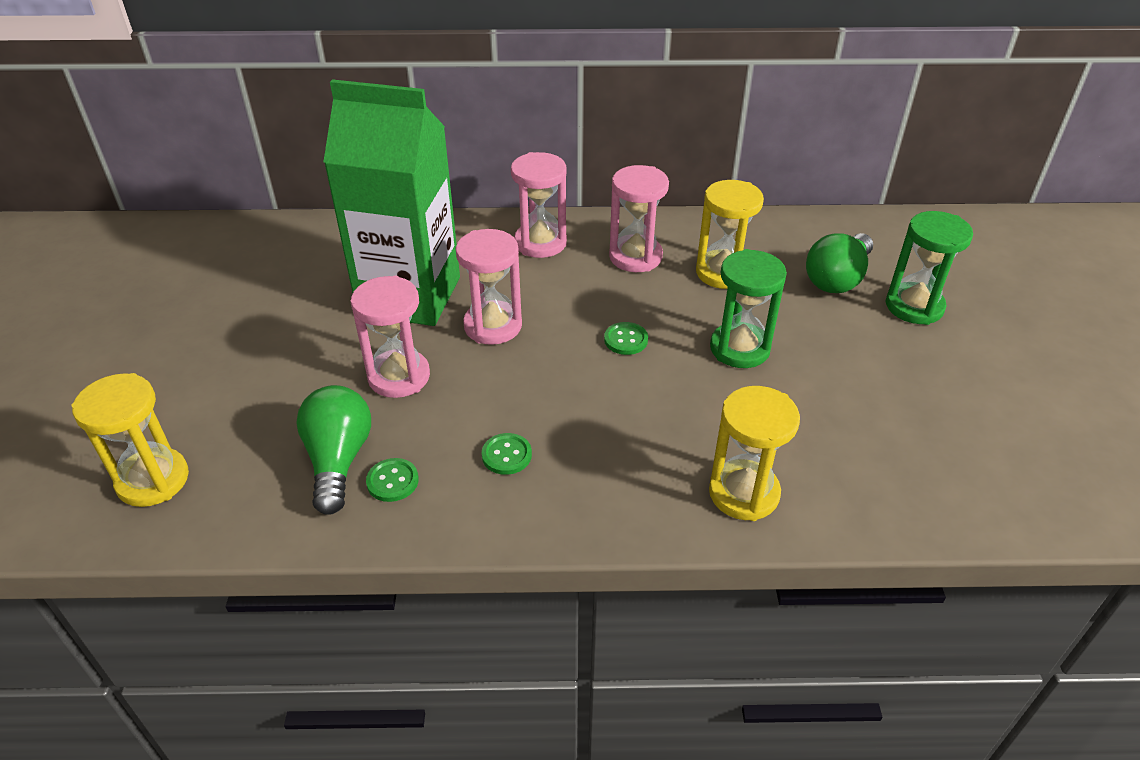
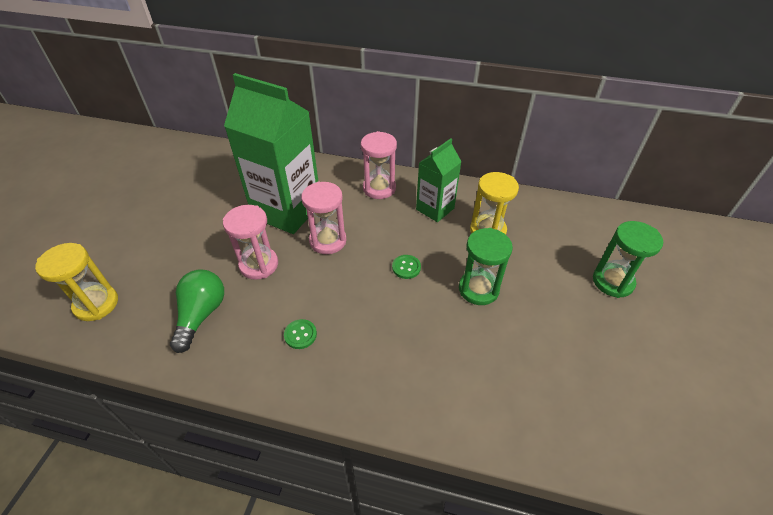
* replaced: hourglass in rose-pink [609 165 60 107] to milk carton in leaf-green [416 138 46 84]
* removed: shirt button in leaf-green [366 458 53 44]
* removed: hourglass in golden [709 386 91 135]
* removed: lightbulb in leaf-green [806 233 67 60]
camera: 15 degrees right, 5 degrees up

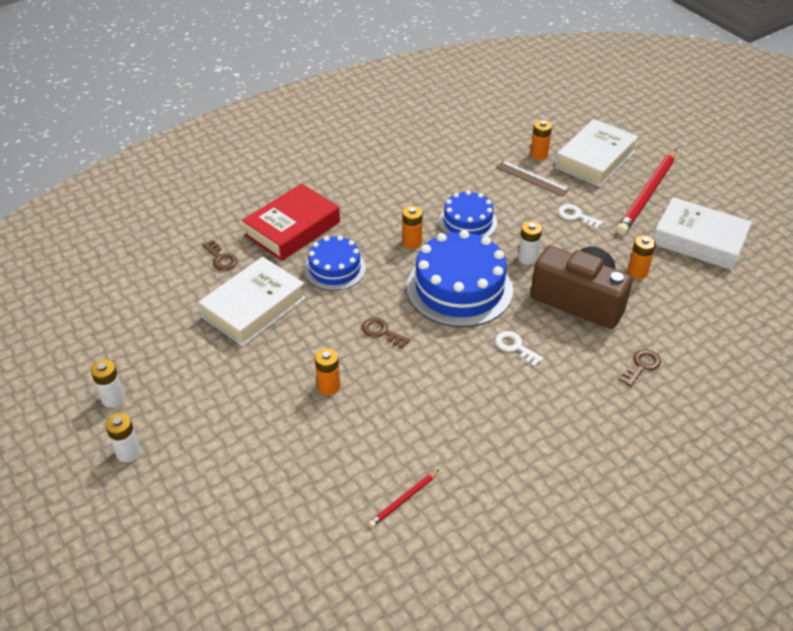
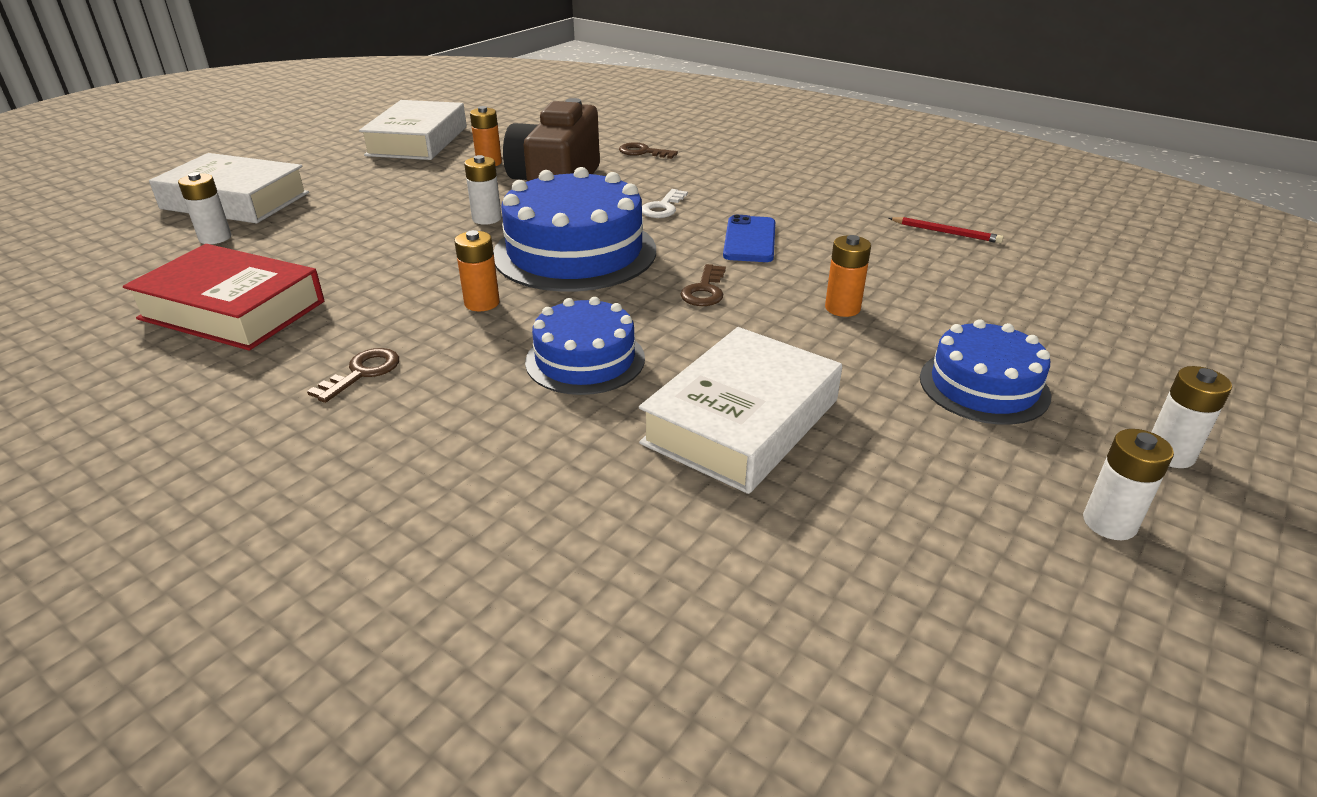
* moved: book in red [242 183 98 78] to [123 244 201 107]
* recoloured: AA battery in orange [530 120 22 40] to AA battery in white [178 172 53 72]
* moved: latchkey in russet [202 240 36 31] to [307 348 92 55]
* turned: book in white [198 257 108 89] = [639 327 203 167] 75 degrees counterclockwise
* added: phone in royal blue [723 215 52 47]
* moved: gateau in royal blue [439 190 58 47] to [920 319 131 106]
* removed: measuring stick in russet [496 161 74 36]
* removed: latchkey in white [558 204 45 25]
* removed: lead pencil in red [616 149 60 86]
camera: 110 degrees left, 10 degrees down

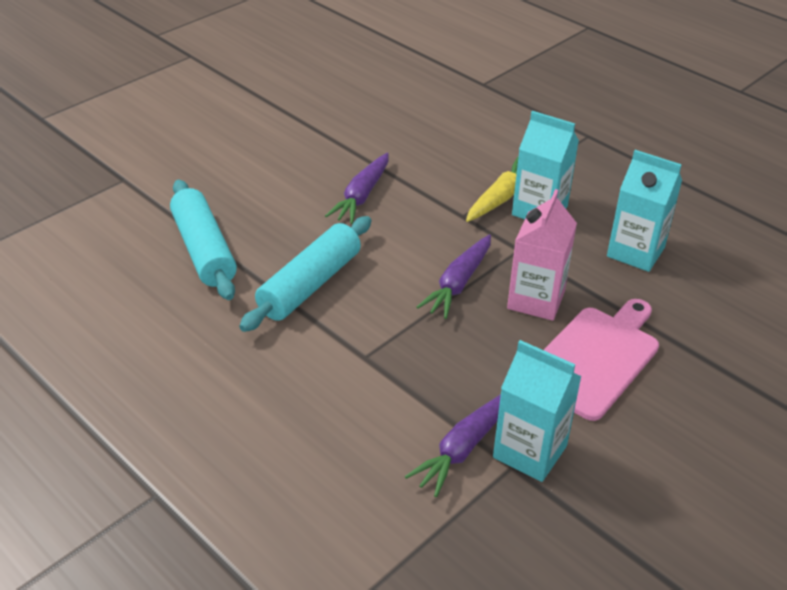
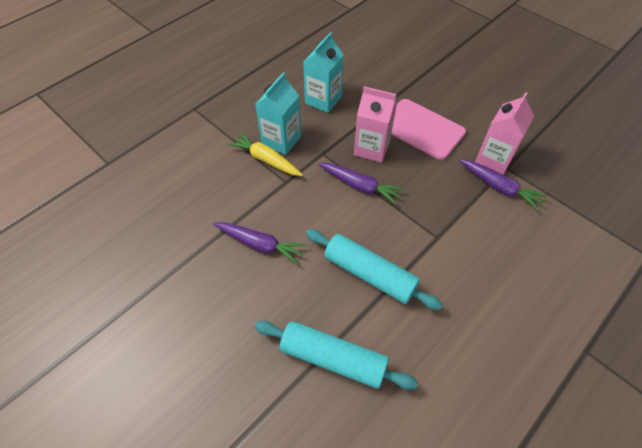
* turned: dough roller in aqua [170 180 67 120] = [255 321 163 69] 45 degrees clockwise
* recoloured: milk carton in aqua [493 340 89 142] to milk carton in rose-pink [475 92 59 83]
camera: 90 degrees left, 15 degrees up

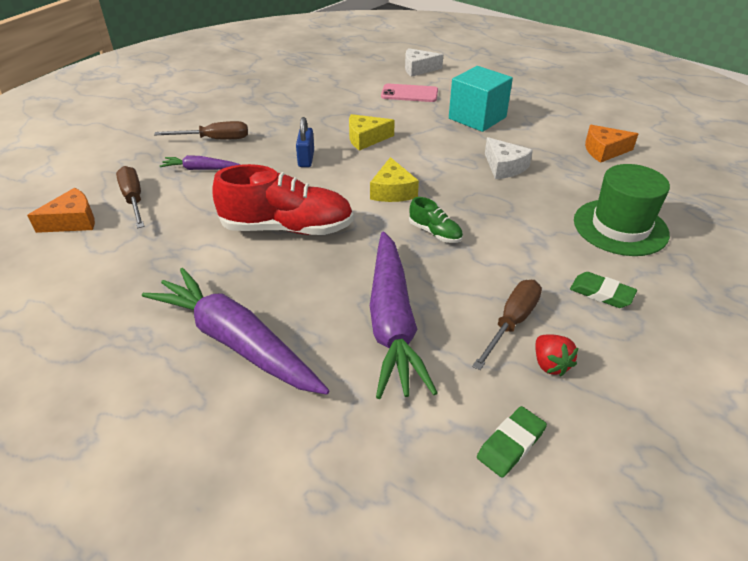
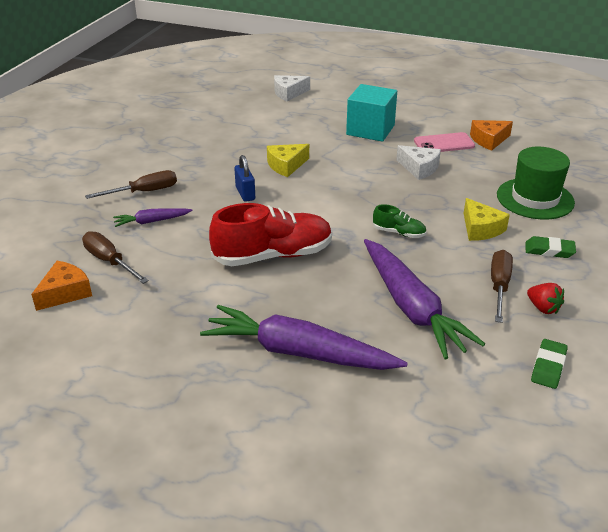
* moved: phone in rose-pink [381 84 57 18] to [414 132 61 20]
* moved: cheese wedge in golden [370 157 49 45] to [464 198 46 43]
camera: 20 degrees left, 5 degrees down

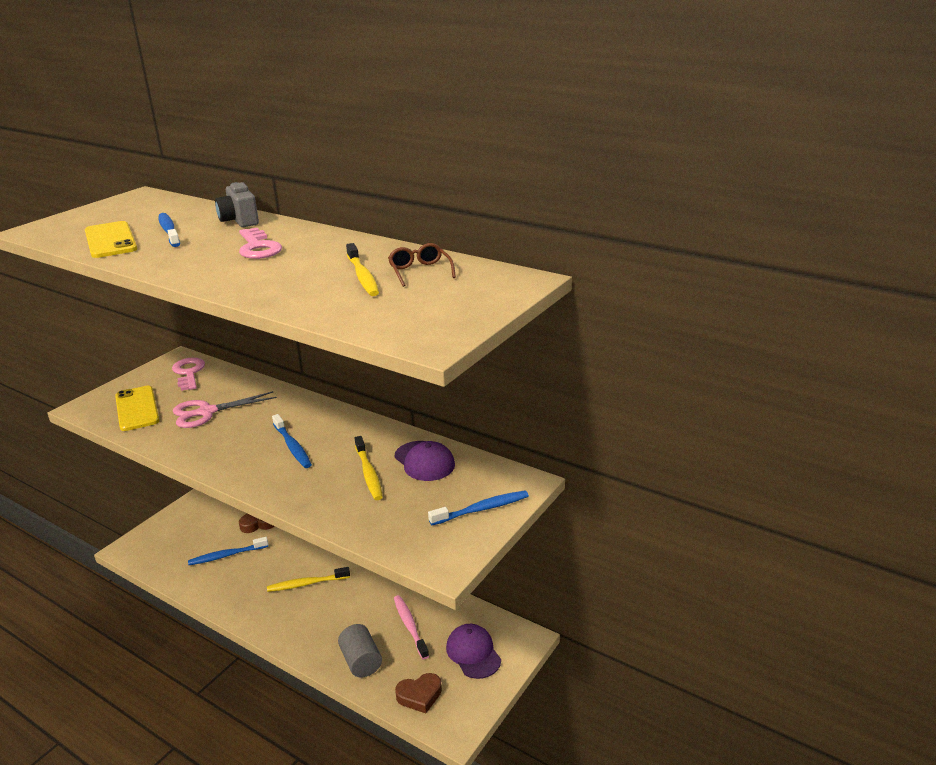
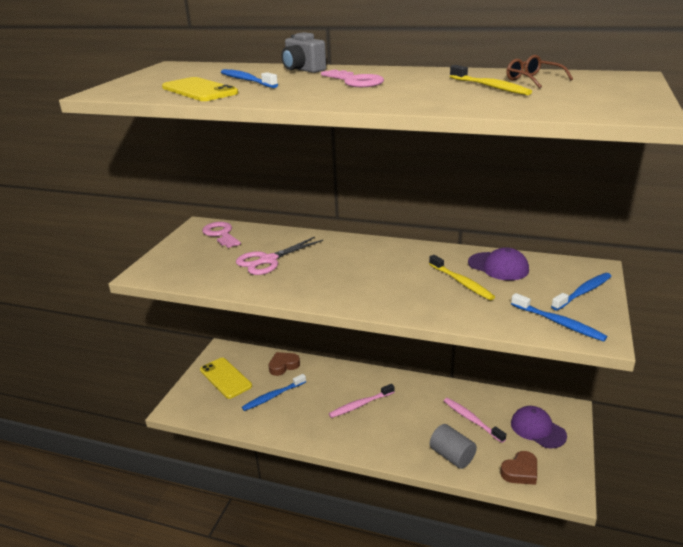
* moved: phone in golden [115 386 44 45] to [200 358 52 41]
* recoloured: dental brush in golden [267 567 83 25] to dental brush in rose-pink [329 384 66 34]
* moved: dental brush in royal blue [272 414 40 54] to [511 293 96 49]
camera: 15 degrees left, 0 degrees up

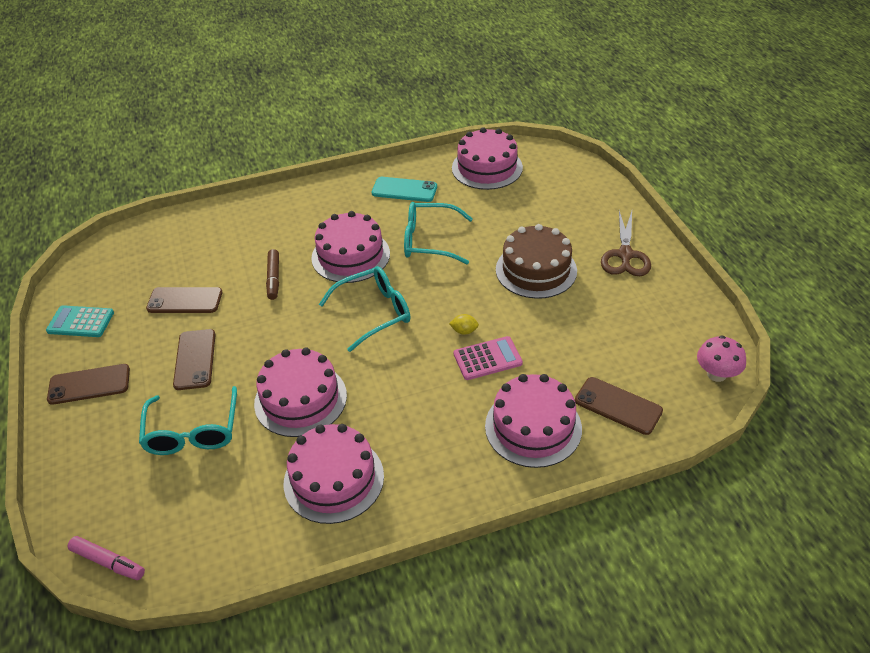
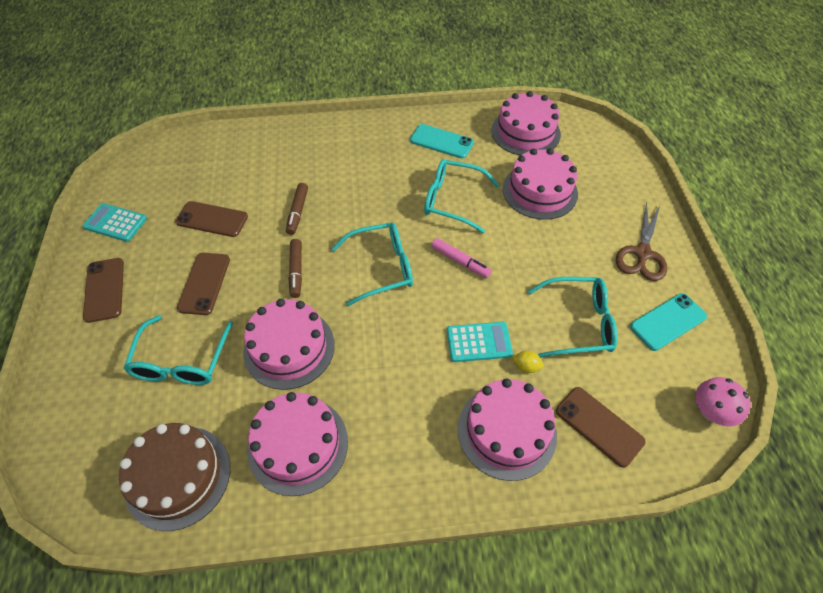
* turned: phone in russet [47 364 83 41] = [83 258 41 65] 75 degrees clockwise
* moved: gateau in russet [496 224 81 75] to [119 423 111 108]
* added: marker pen in russet [289 239 13 59]
* moved: marker pen in rose-pink [68 536 77 44] to [431 238 60 40]
* recoloured: pocket calculator in rose-pink [453 336 70 44] to pocket calculator in aqua [447 322 66 40]
* moved: gateau in rose-pink [311 211 79 72] to [503 148 75 72]
* moved: lemon in golden [449 314 30 21] to [512 351 32 22]
* added: spectacles in aqua [528 277 90 81]
* added: phone in aqua [630 293 77 58]
camera: 10 degrees right, 10 degrees up

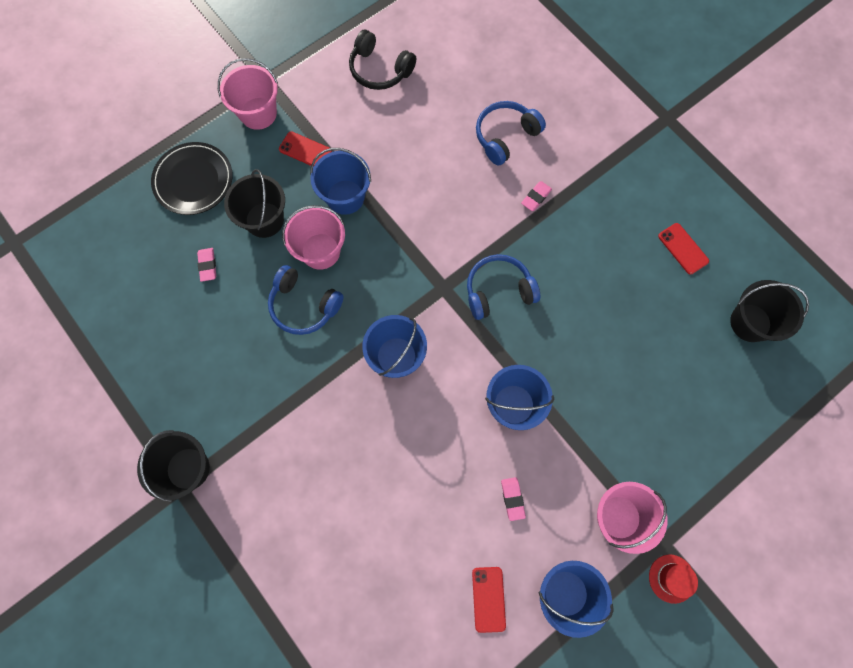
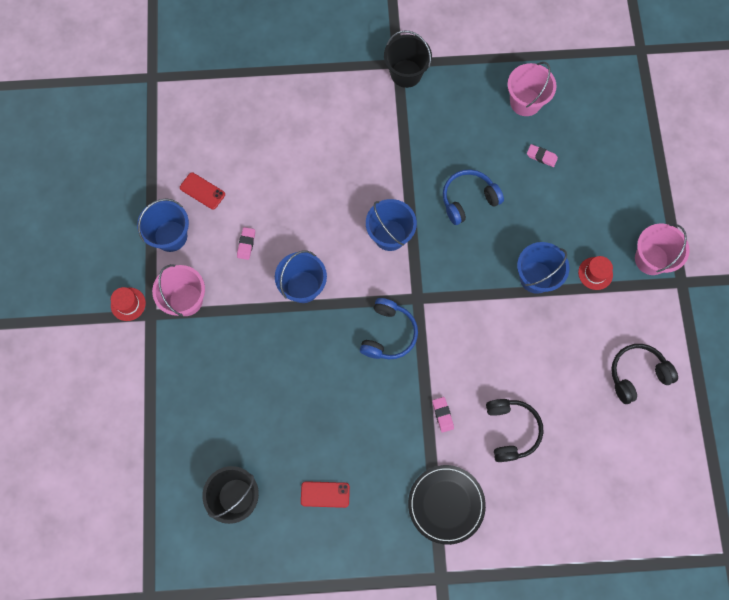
* turned: eraser in rose-pink [501 477 25 44] = [237 227 18 33] 75 degrees clockwise
* moved: plate in jet-black [151 142 82 73] to [408 465 78 80]
* recoloured: over-ear headphones in royal blue [476 101 70 65] to over-ear headphones in jet-black [486 399 57 63]
* moved: pail in rose-pink [282 205 63 65] to [507 62 50 54]
* replaced: phone in red [279 131 53 36] to hat in red [578 256 35 34]
* removed: pail in jet-black [224 169 61 69]
camera: 125 degrees right, 0 degrees up

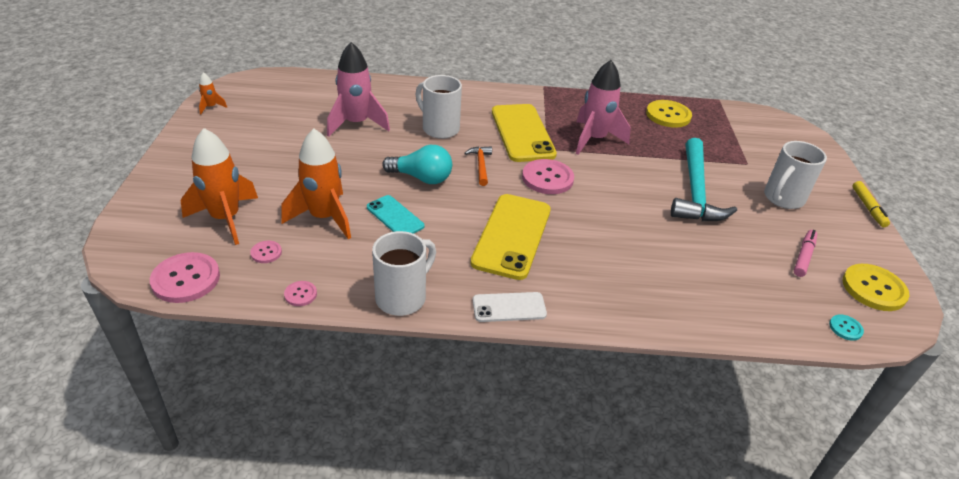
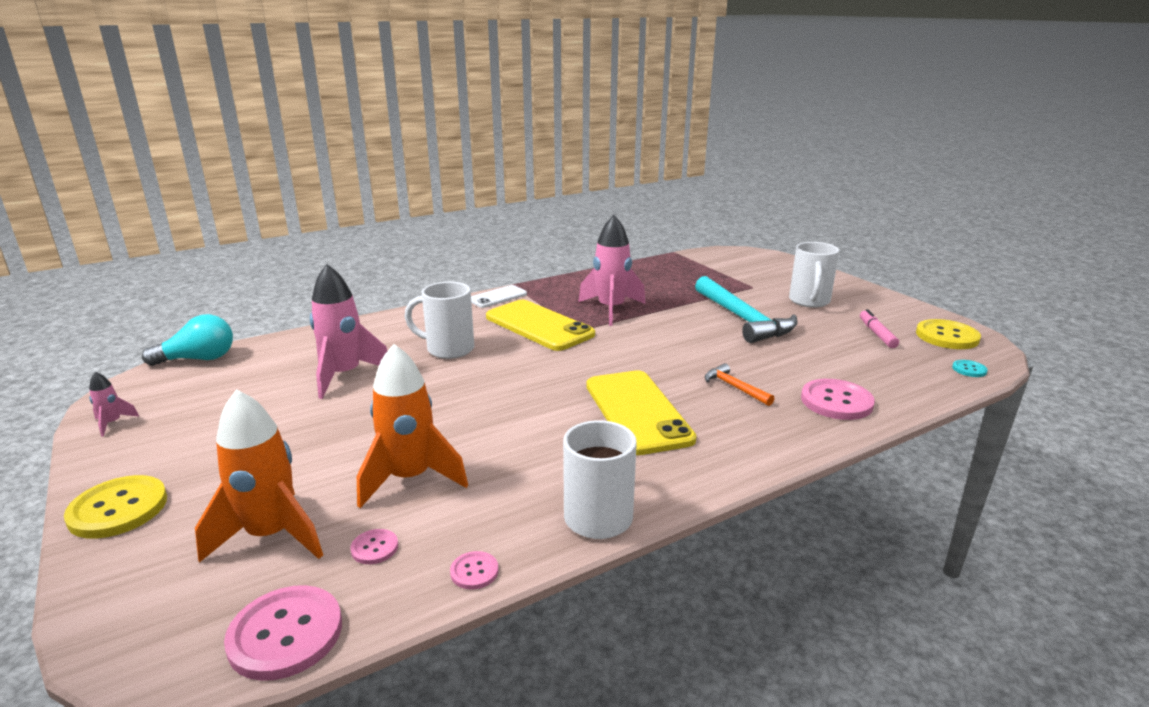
* moved: shirt button in golden [646 100 46 28] to [64 475 103 64]
* recoloured: toy rocket in orange [199 72 28 42] to toy rocket in rose-pink [89 371 51 66]
* moved: lightbulb in aqua [382 145 70 39] to [142 314 91 52]
* moved: phone in white [473 292 74 30] to [471 285 56 23]
* moved: claw hammer in orange [464 146 28 40] to [705 363 70 43]
* moved: shirt button in rose-pink [522 159 52 35] to [801 379 74 41]
* removed: phone in aqua [367 195 57 39]
* removed: marker pen in golden [853 181 37 46]
camera: 30 degrees left, 15 degrees down

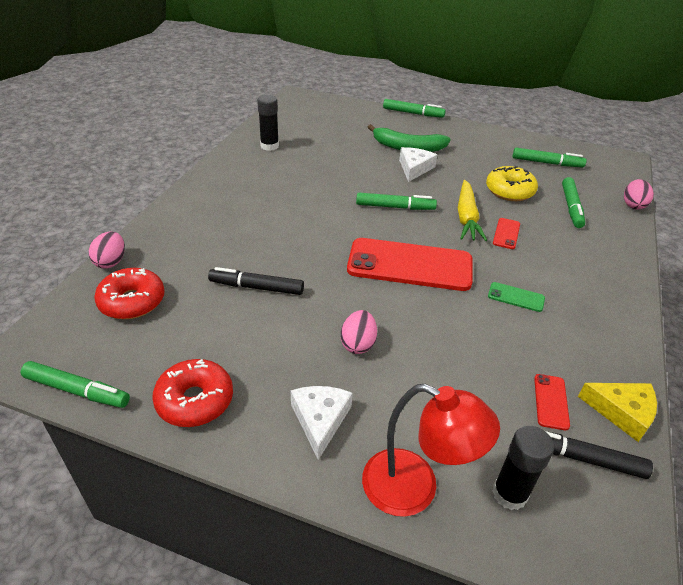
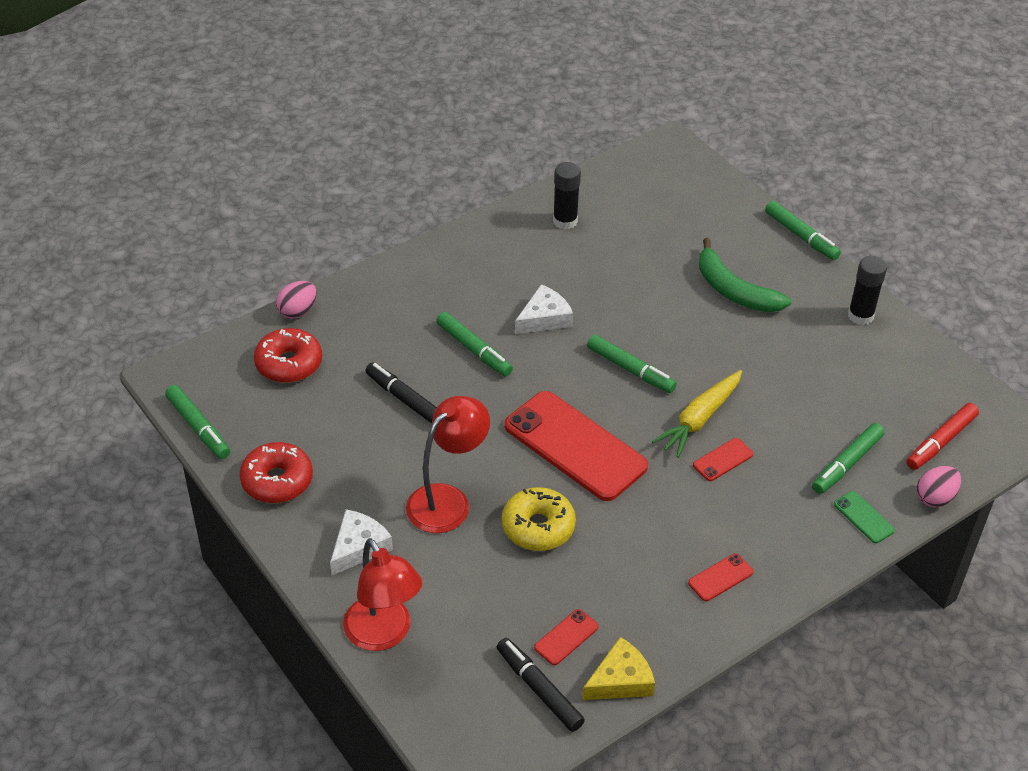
* replaced: egg in rose-pink [341 310 36 44] to desk lamp in red [406 396 84 137]
* moved: marker pen in leaf-green [513 147 74 21] to [436 312 77 64]
* moved: doughnut in golden [486 166 52 35] to [502 487 74 64]
* moved: cheese wedge in white [399 147 38 35] to [515 284 58 50]
* turned: cheese wedge in golden [578 383 79 59] = [582 637 73 63] 90 degrees counterclockwise
* added: phone in red [688 553 66 48]
* moved: phone in leaf-green [488 282 57 30] to [834 491 61 52]
* moved: stick of glue in jet-black [492 426 62 84] to [848 256 39 69]
* added: marker pen in red [906 403 73 67]
camera: 35 degrees right, 5 degrees up

